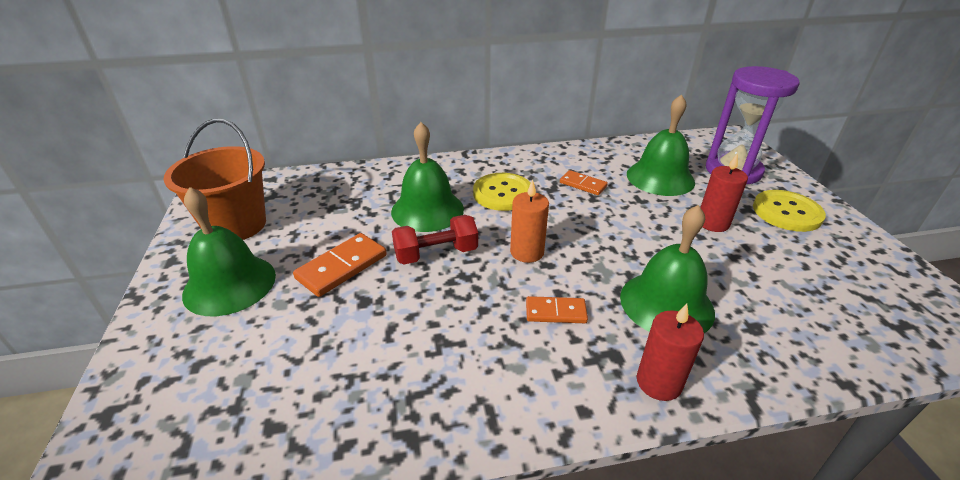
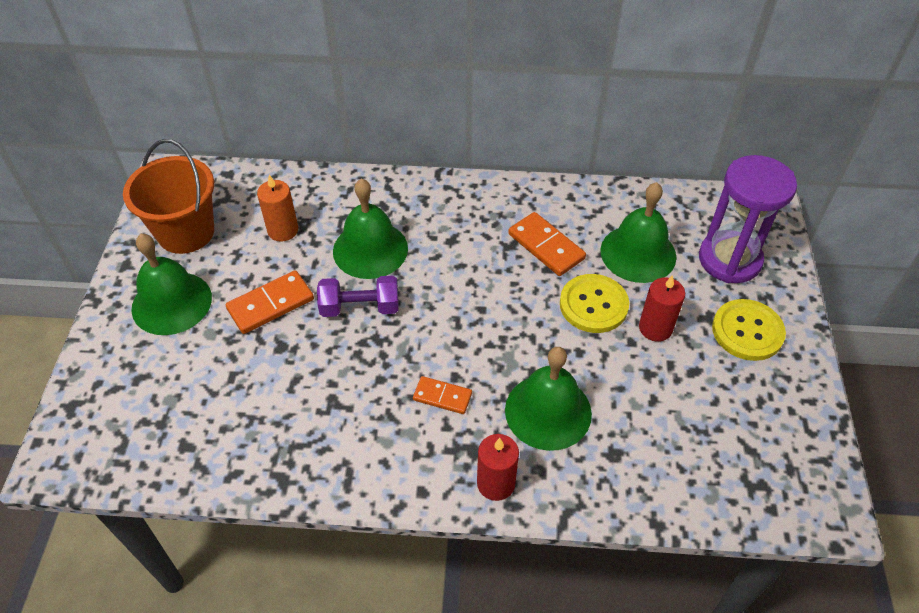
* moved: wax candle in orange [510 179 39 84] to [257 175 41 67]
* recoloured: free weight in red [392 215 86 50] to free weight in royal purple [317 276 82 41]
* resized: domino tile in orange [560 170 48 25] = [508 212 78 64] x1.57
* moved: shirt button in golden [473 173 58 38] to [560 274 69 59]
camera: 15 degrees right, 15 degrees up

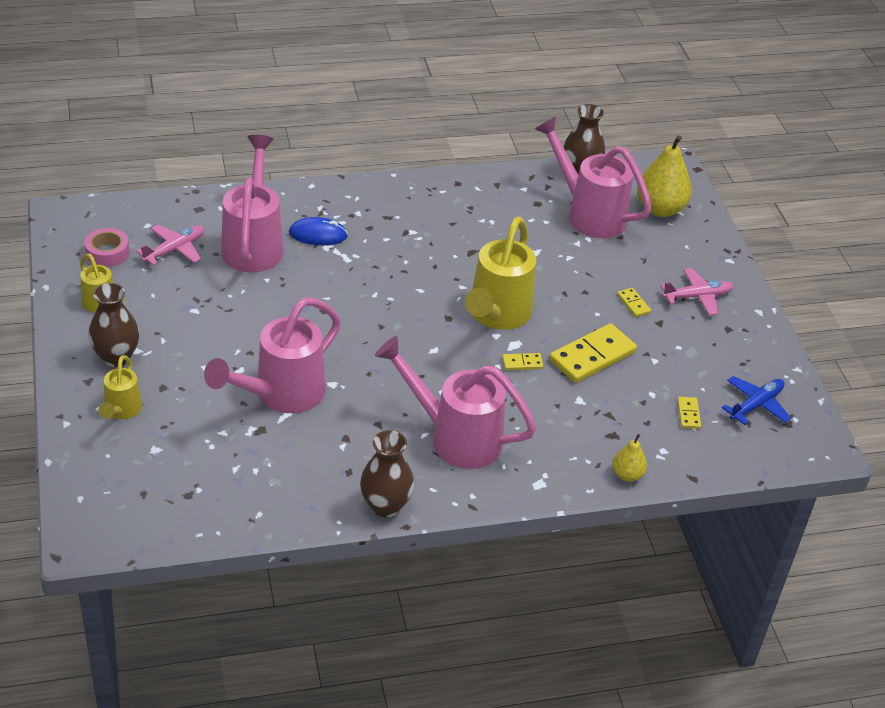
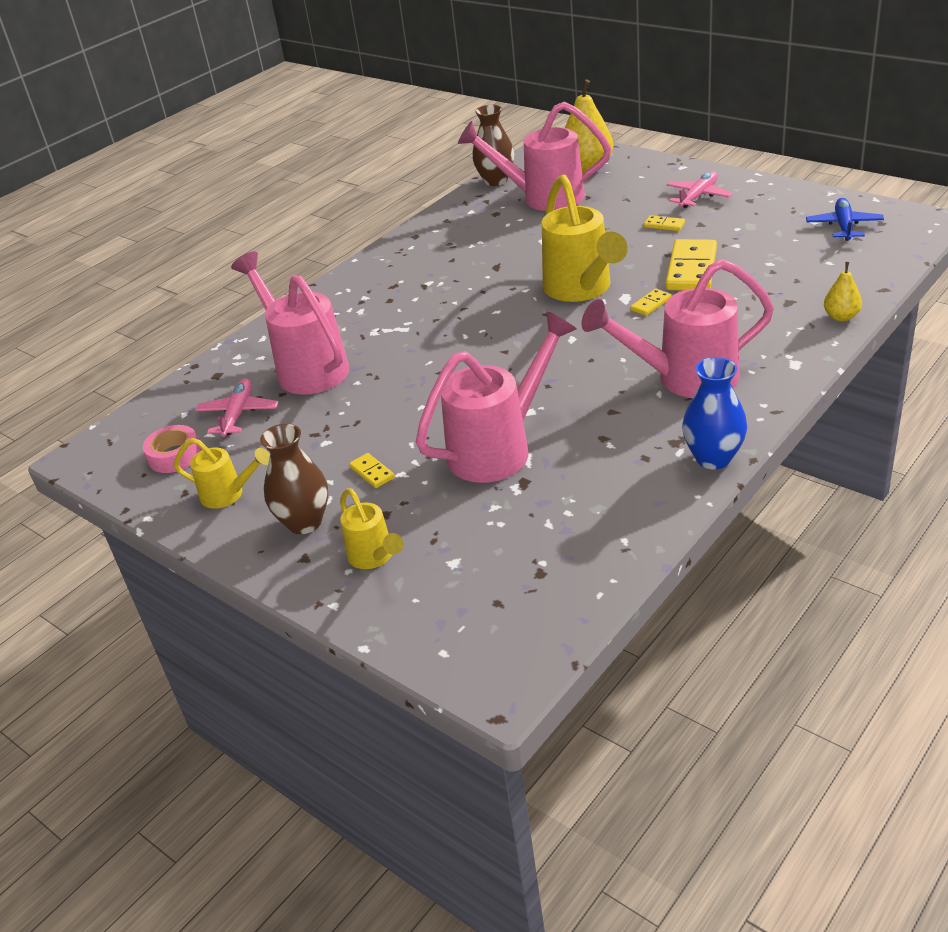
* moved: domino tile in golden [677 397 24 32] to [349 453 46 35]
* turned: watering can in rose-pink [204 298 137 115] = [416 312 161 171] 135 degrees counterclockwise
* recoloured: vase in russet [360 430 54 87] to vase in royal blue [682 357 65 112]
* removed: computer mouse in royal blue [289 217 59 28]
camera: 30 degrees left, 5 degrees down

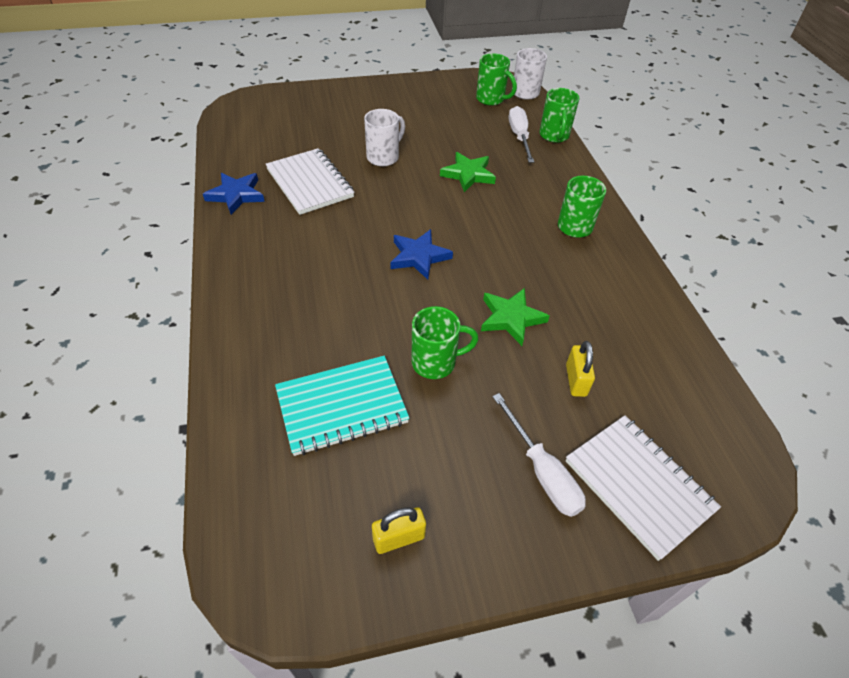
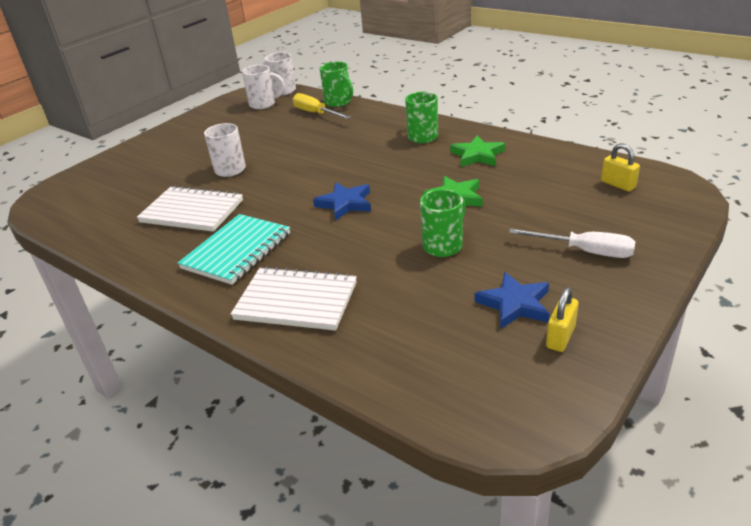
* moved: notebook in aqua [275 356 135 100] to [178 214 112 71]
* moved: notebook in white [566 415 155 146] to [231 266 126 65]
* recoloured: tea mug in leaf-green [476 53 41 53] to tea mug in white [242 65 43 44]
* recoloured: hand screwdriver in white [509 106 25 57] to hand screwdriver in golden [293 93 58 26]
* moved: five-pointed star in leaf-green [440 152 56 40] to [450 135 55 32]
* moved: five-pointed star in royal blue [203 173 62 42] to [474 272 76 57]
* moved: padlock in golden [566 341 29 56] to [601 143 39 48]
camera: 35 degrees left, 15 degrees down

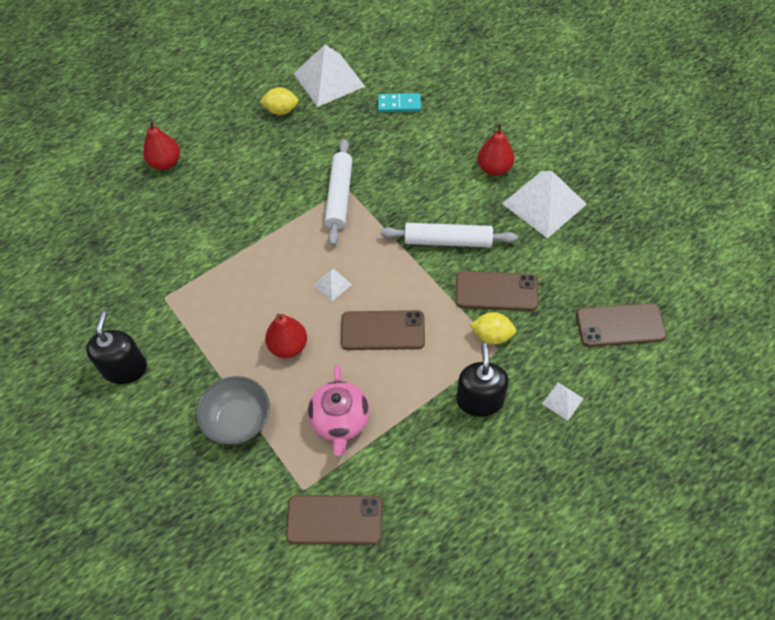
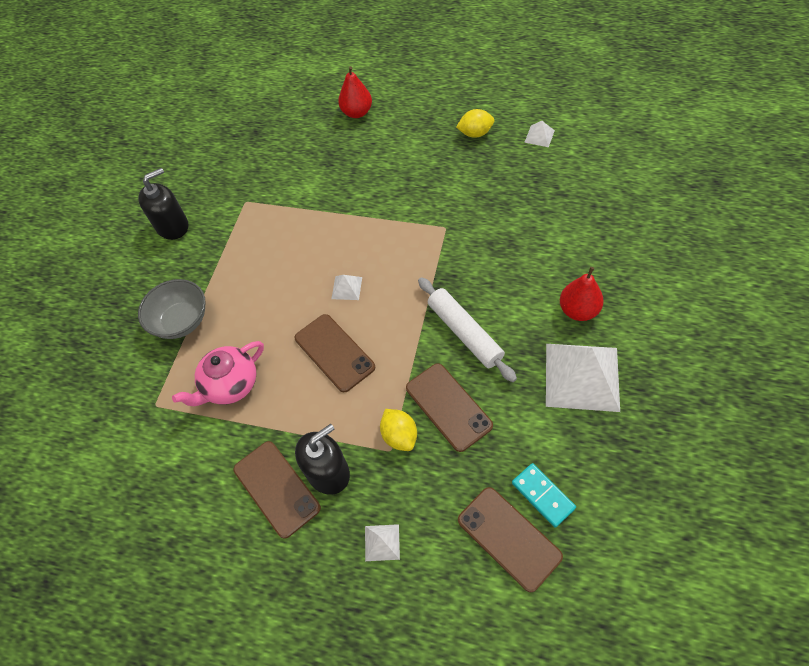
* moved: phone in russet [286 495 96 49] to [234 441 87 98]
* turned: lemon in golden [260 87 38 28] = [456 109 38 29] 60 degrees counterclockwise
* moved: domino tile in aqua [378 93 43 19] to [512 463 64 65]
* resized: solid pyramid in white [293 45 72 62] = [524 121 31 26] x0.44
* removed: pear in red [265 314 42 44]
* removed: dough roller in white [324 139 29 106]
camera: 55 degrees right, 0 degrees up

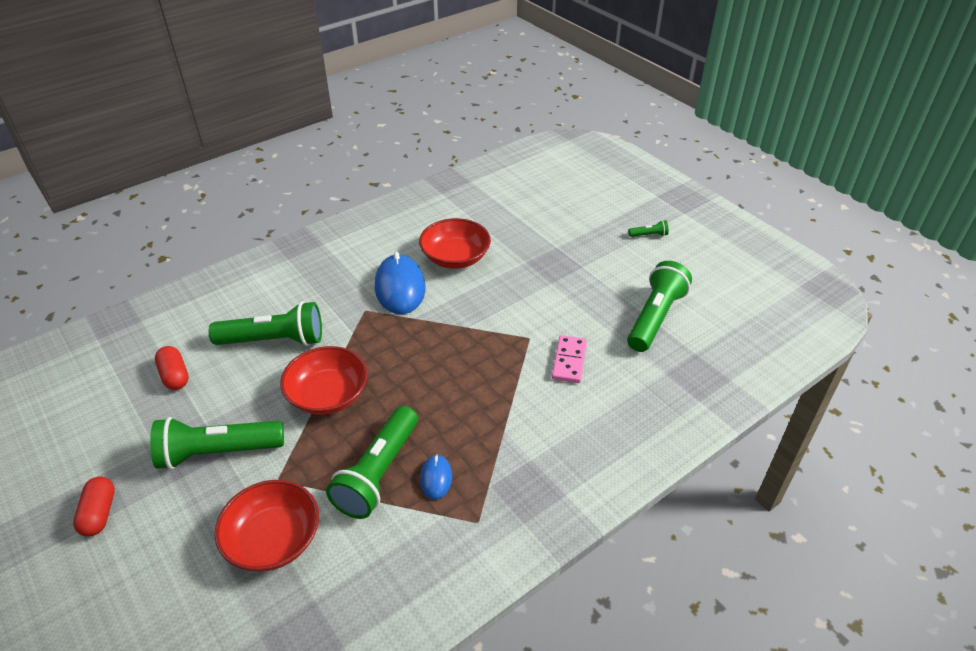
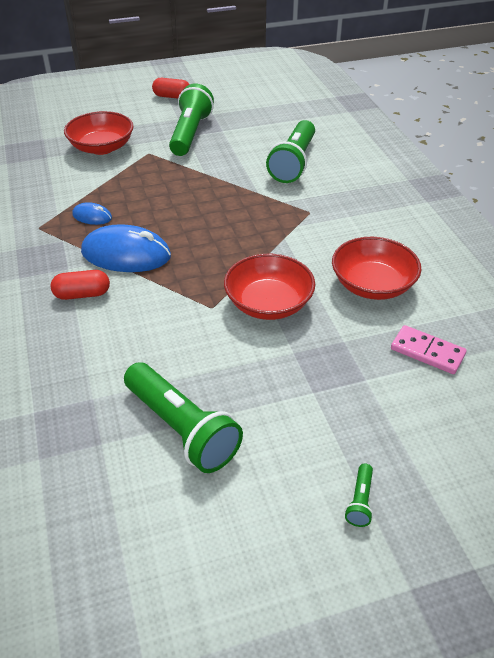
* moved: pill in red [155 346 34 44] to [51 270 59 30]
* moved: computer mouse in royal blue [375 252 51 62] to [81 224 90 48]
* moved: deep dish in red [280 346 88 69] to [224 254 91 66]
* moved: domino tile in rose-pink [552 335 35 48] to [391 325 76 49]
* removed: flashlight in leaf-green [326 406 92 113]
camera: 110 degrees right, 0 degrees up

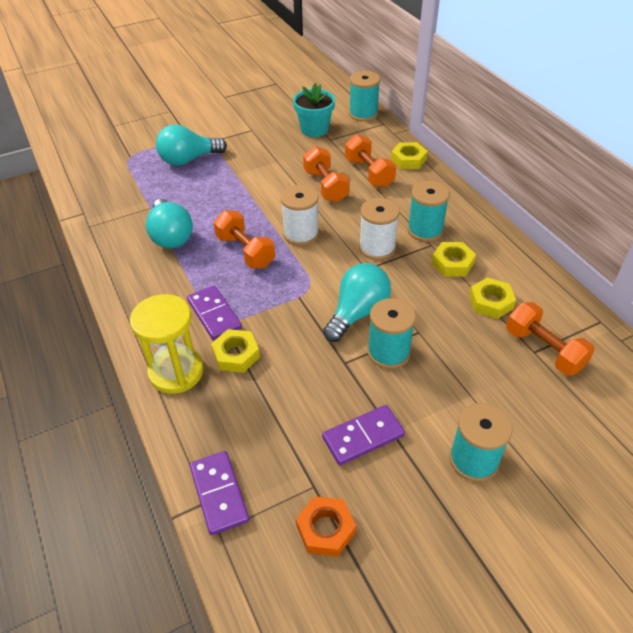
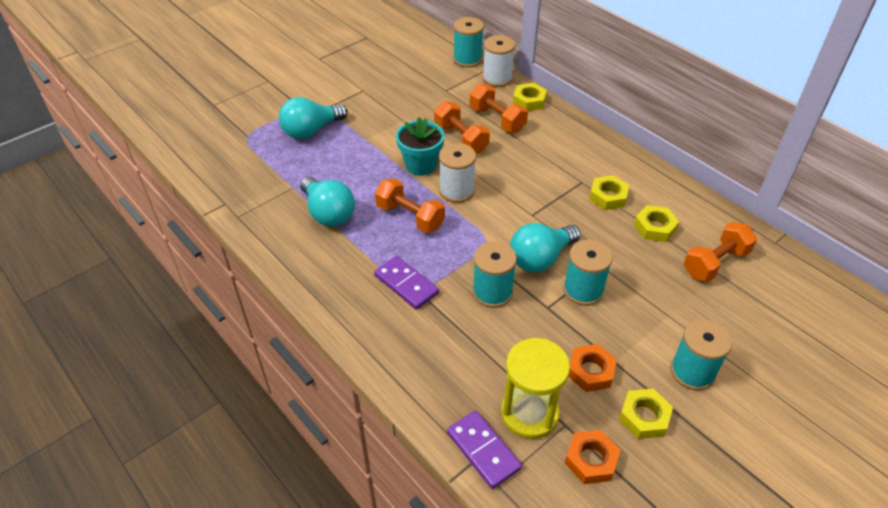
* moved: flower pot in aqua [293 83 42 54] to [396 117 48 59]
* moved: reel of thread in aqua [407 181 43 61] to [472 241 45 67]
* moved: reel of thread in white [359 198 41 62] to [482 35 33 52]
* moved: hourglass in golden [130 294 74 100] to [501 338 69 101]
* turned: lightbulb in aqua [323 263 68 79] = [510 223 71 49] 150 degrees counterclockwise
* replaced: domino tile in royal purple [322 405 83 60] to hexagon nut in orange [569 344 48 48]
* moved: hexagon nut in golden [211 329 49 44] to [619 389 54 50]
* turned: free weight in orange [506 302 89 73] = [684 222 73 60] 75 degrees counterclockwise
camera: 15 degrees left, 0 degrees up

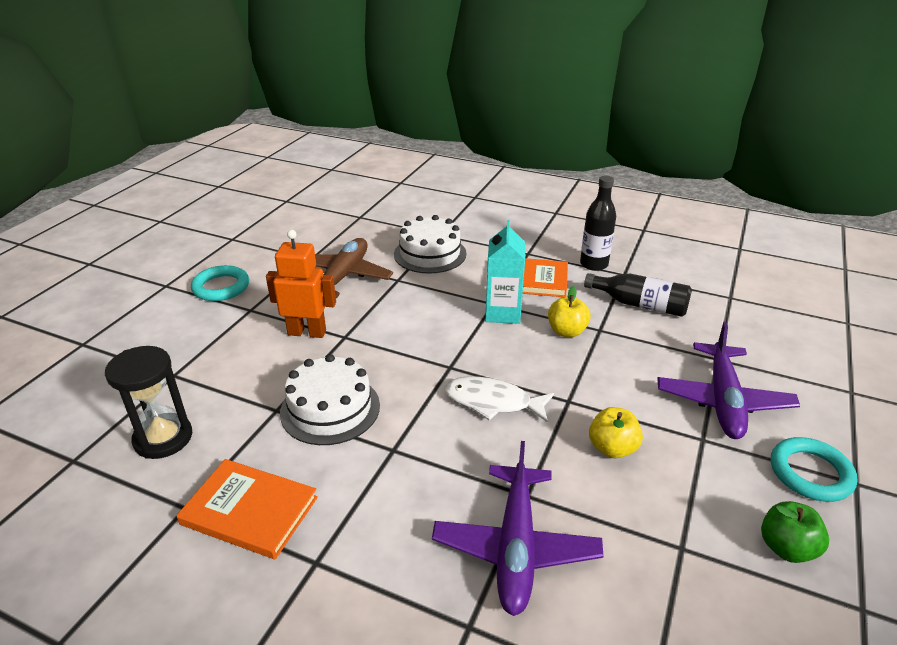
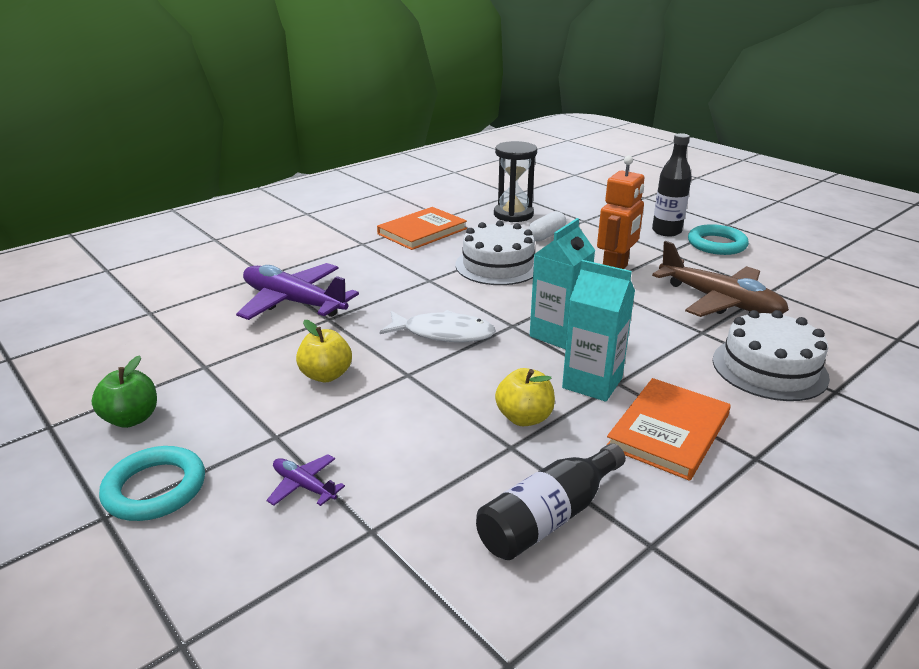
* resized: plane in royal purple [657 322 143 117] = [266 454 79 52] x0.44
* turned: fish figure in white [444 376 110 47] = [379 310 117 32] 60 degrees clockwise
* added: pill in white [528 211 38 30]
* added: milk carton in aqua [530 218 65 131]
* moved: drink bottle in jet-black [580 176 36 95] to [652 133 39 103]
camera: 115 degrees right, 5 degrees down

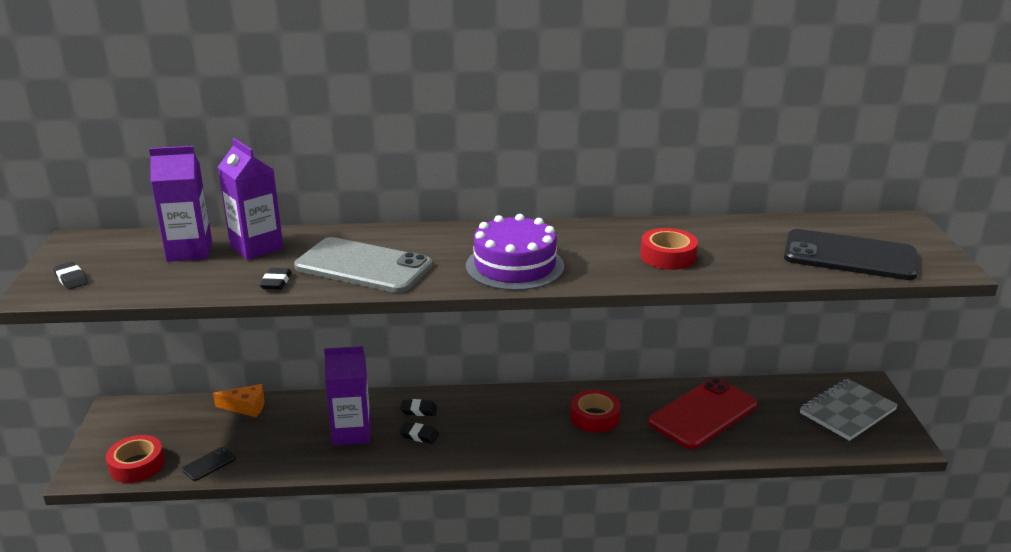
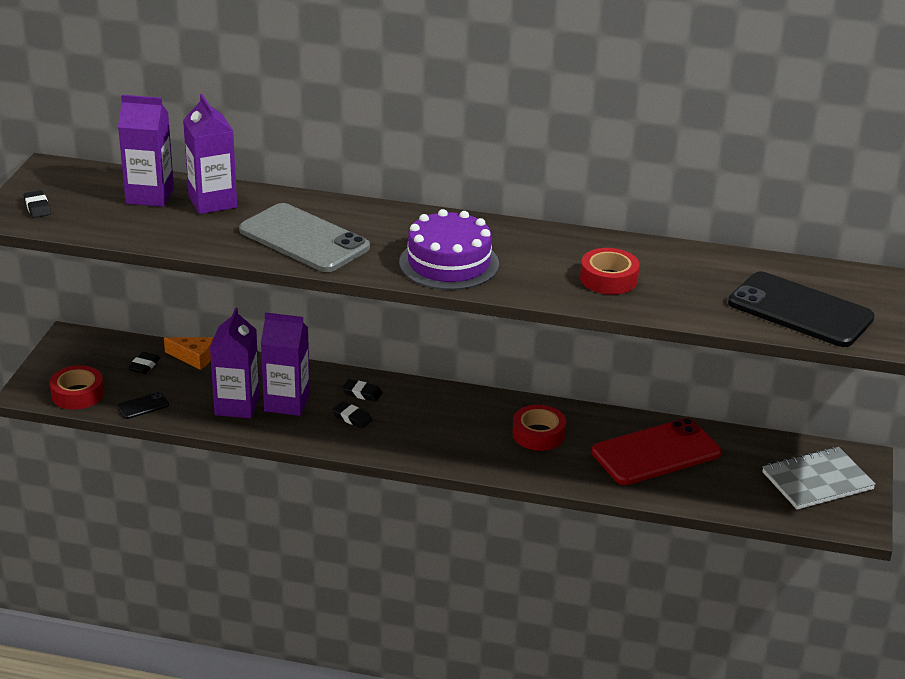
* moved: eraser in jet-black [260 268 32 22] to [128 352 32 22]
* added: milk carton in royal purple [210 308 50 110]
camera: 15 degrees right, 5 degrees up

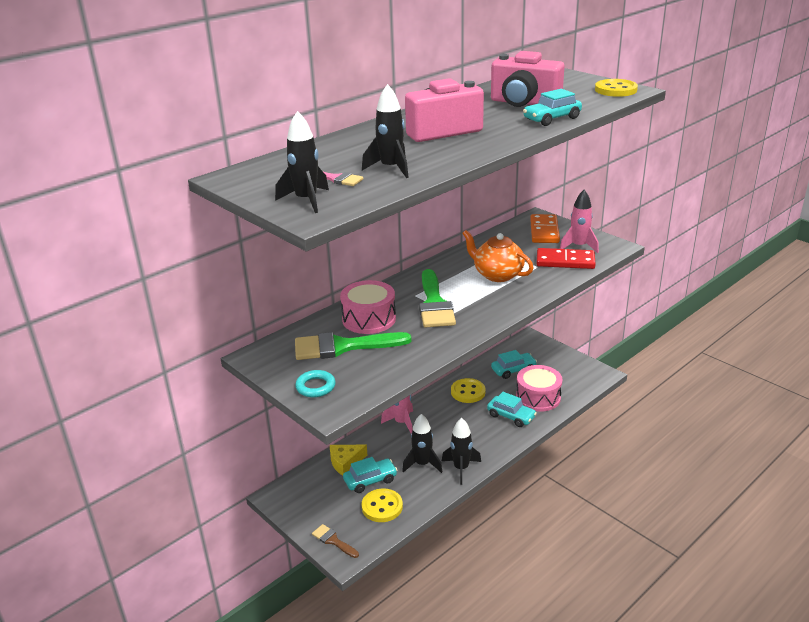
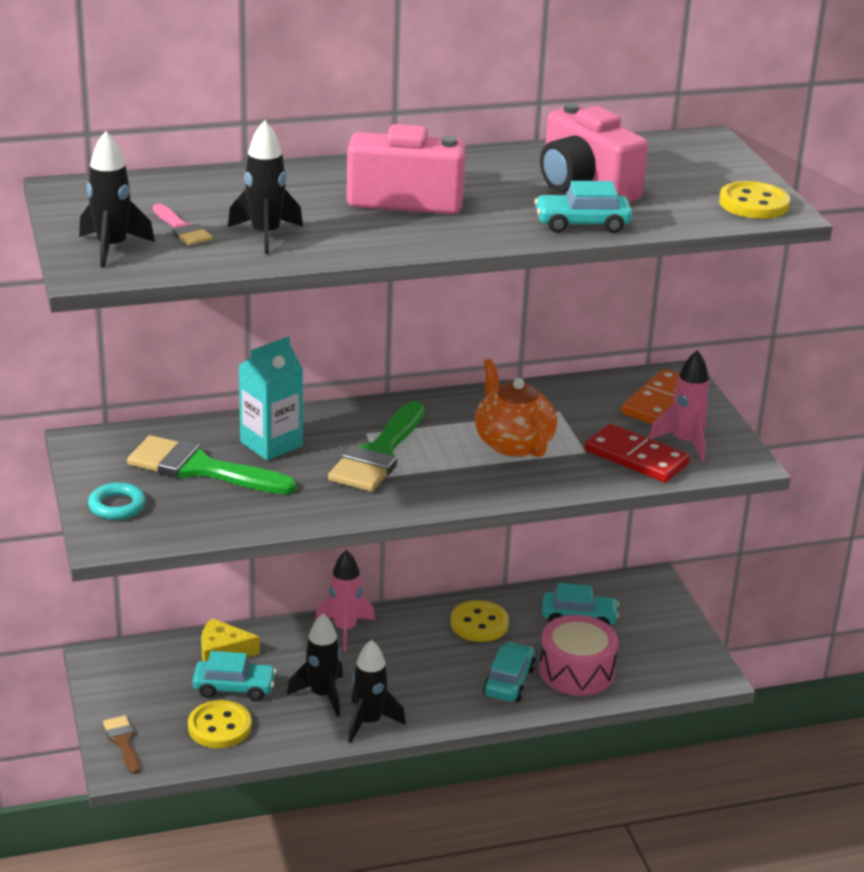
* replaced: drum in rose-pink [340 280 56 54] to milk carton in aqua [239 337 64 124]
* turned: automobile in aqua [487 392 50 35] = [483 642 53 60] 135 degrees counterclockwise
camera: 25 degrees right, 0 degrees up

